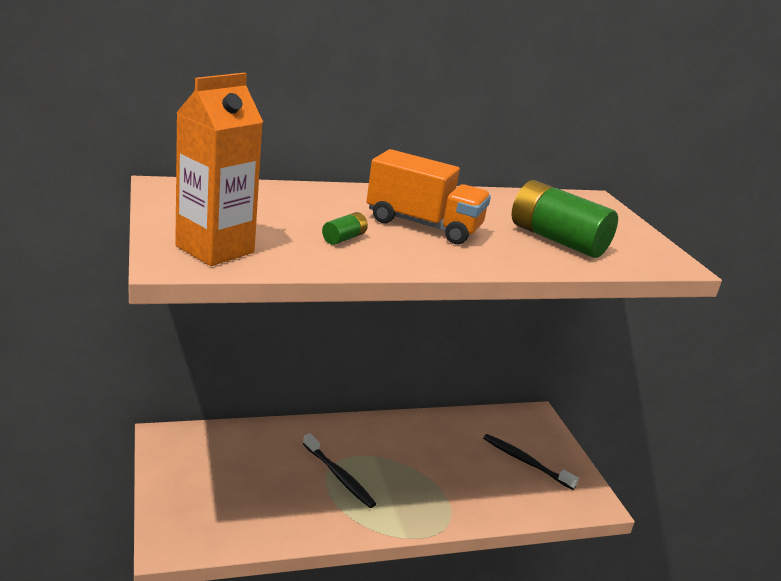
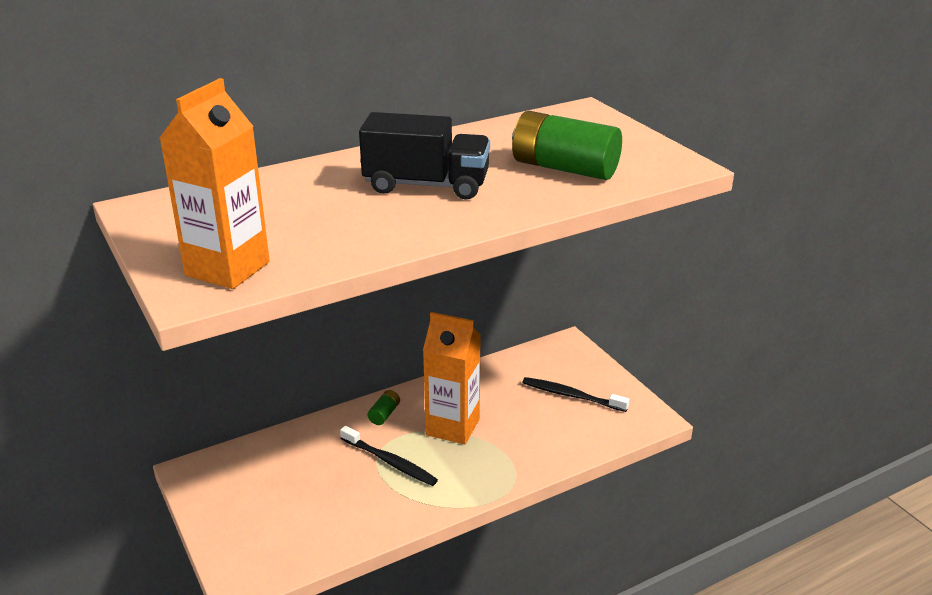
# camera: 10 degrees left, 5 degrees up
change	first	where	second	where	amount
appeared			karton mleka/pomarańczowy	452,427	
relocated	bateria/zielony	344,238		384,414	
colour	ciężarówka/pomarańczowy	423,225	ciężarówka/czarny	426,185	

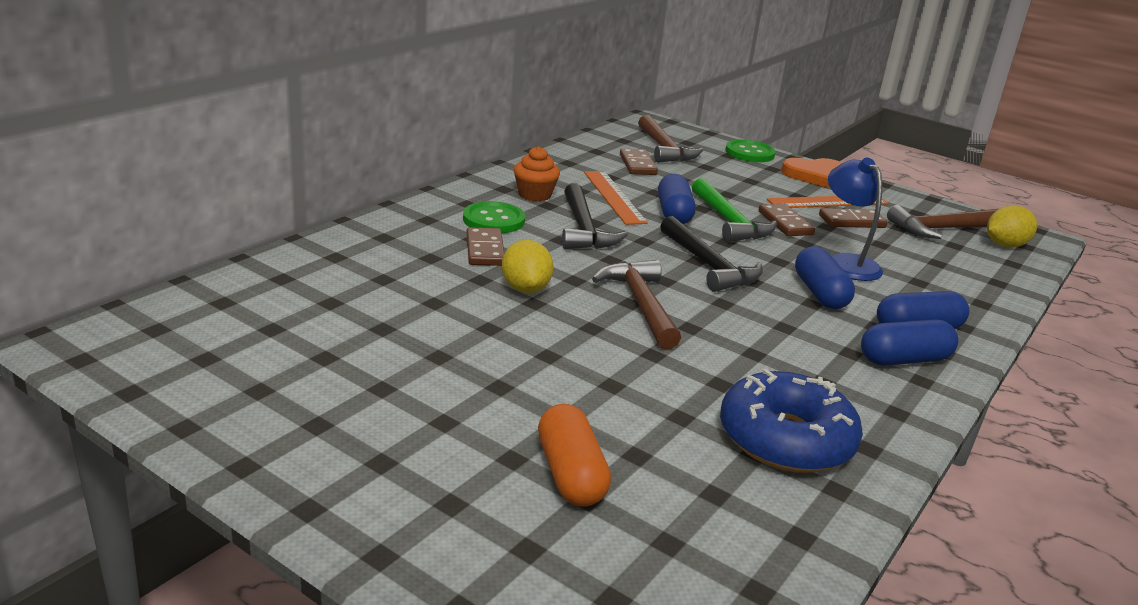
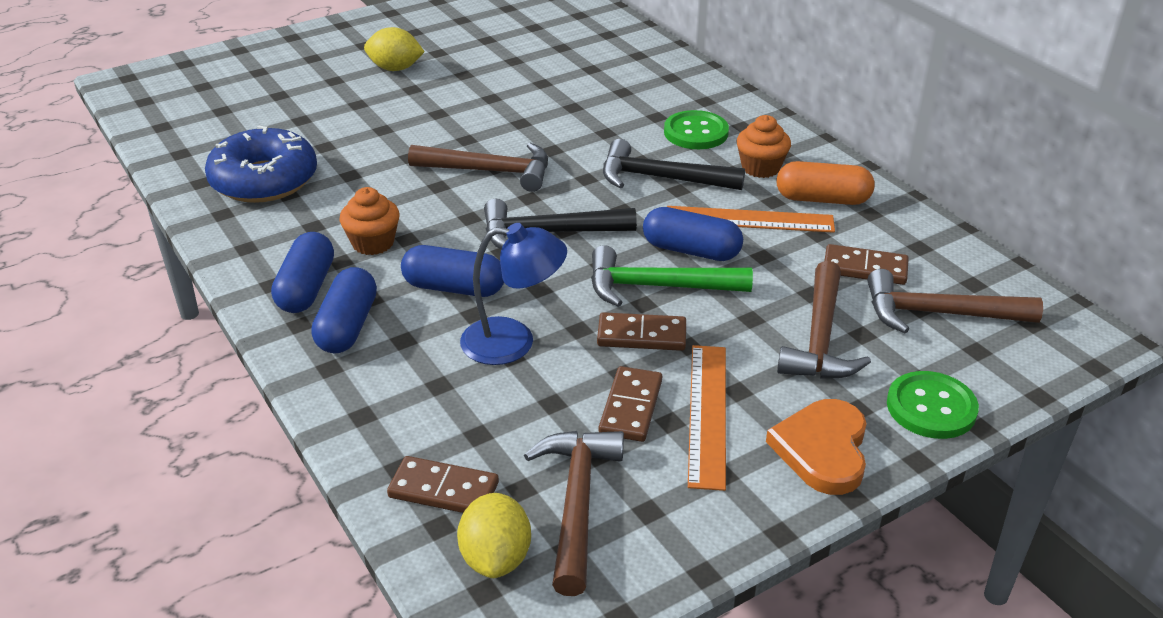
# camera: 115 degrees right, 10 degrees up
change	first	where	second	where	amount
appeared			muffinka/pomarańczowy	373,243	
appeared			młotek/brązowy	820,338	
relocated	kostka domina/brązowy	485,250		443,490	
relocated	cytryna/żółty	525,289		395,68	
relocated	kapsułka/pomarańczowy	570,474		822,199	

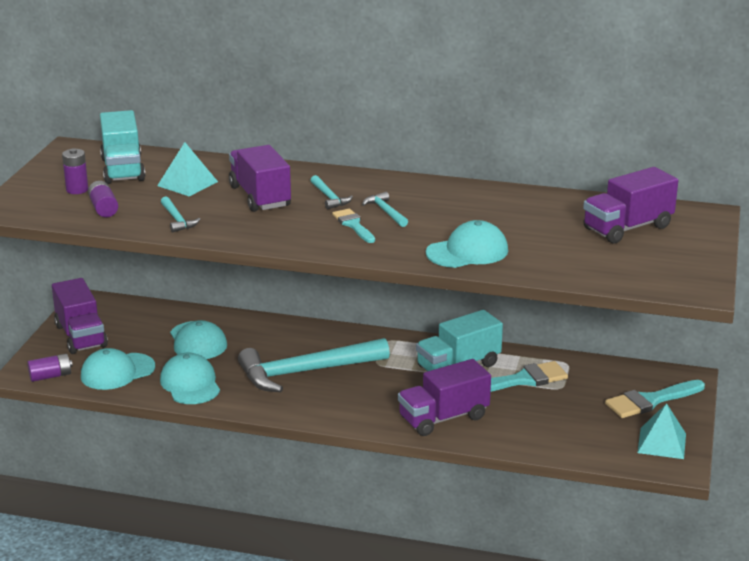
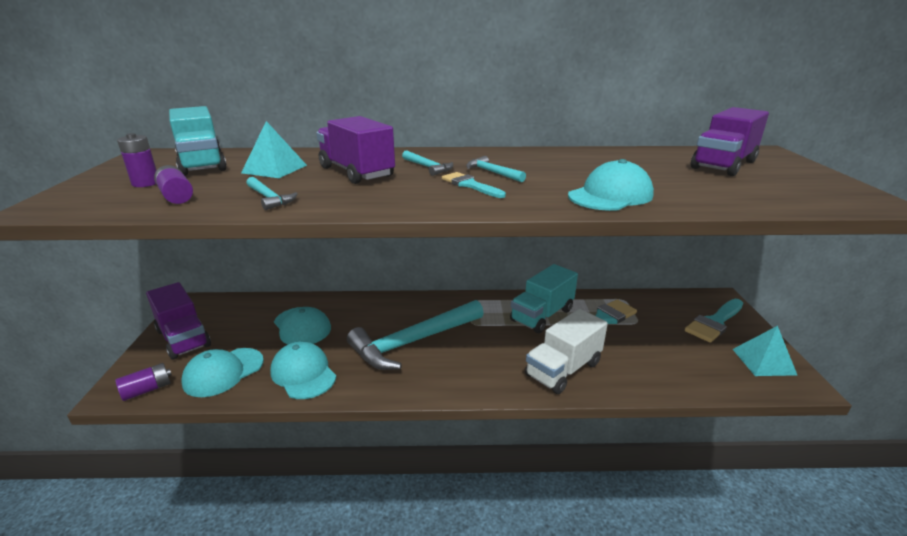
# camera: 15 degrees left, 0 degrees up
change	first	where	second	where	amount
colour	ciężarówka/fioletowy	443,418	ciężarówka/biały	563,369	

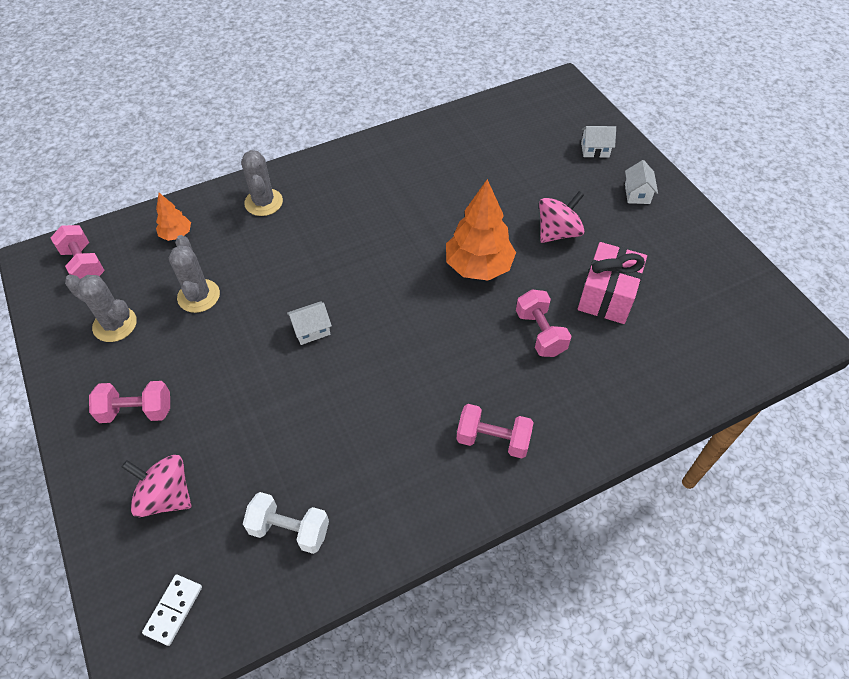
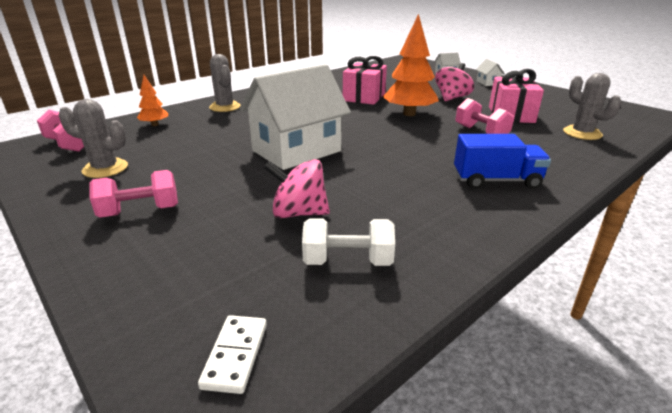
# camera: 15 degrees left, 25 degrees down
change	first	where	second	where	amount
appeared			prezent/różowy	364,97	
relocated	bączek/różowy	166,496		299,213	
relocated	kaktus/szary	198,296		582,133	
exchanged	hantel/różowy	493,439	ciężarówka/niebieski	496,180	
size	domek/biały	311,330		296,151	x2.48

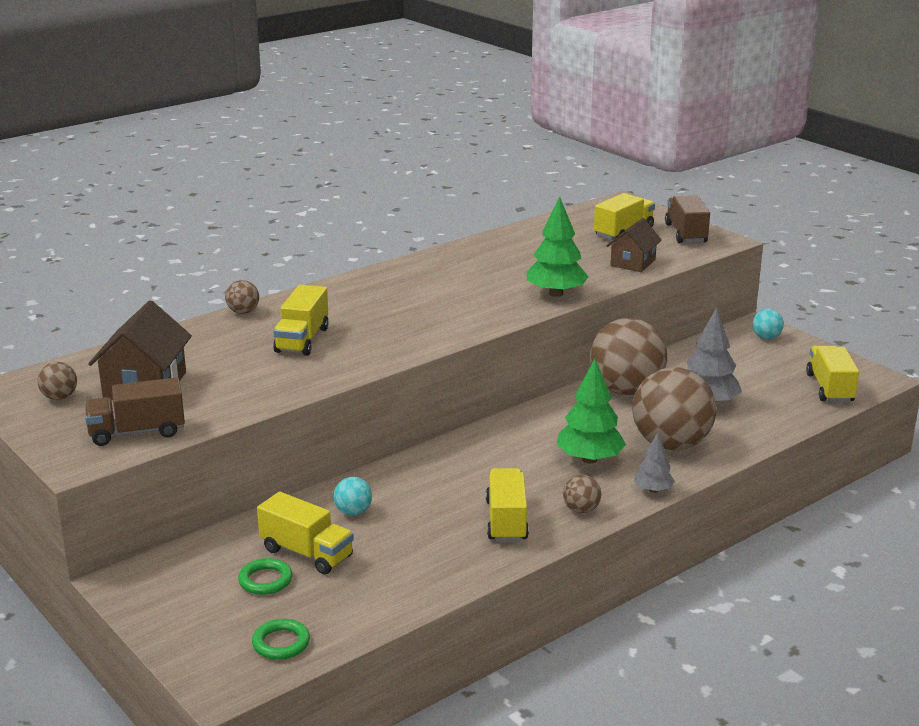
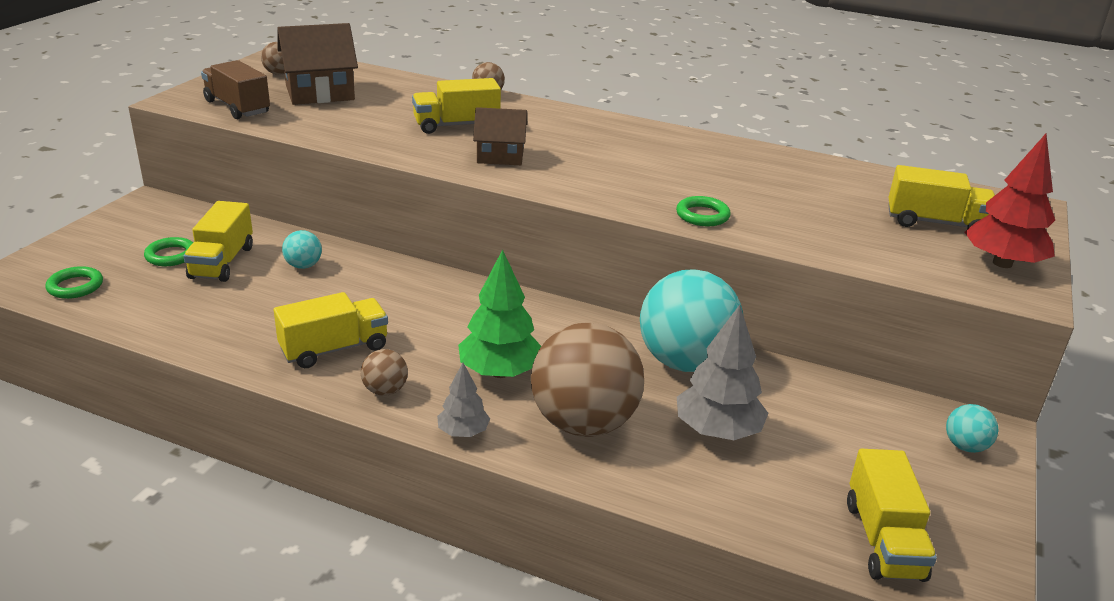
# camera: 60 degrees right, 5 degrees up
change	first	where	second	where	amount
relocated	domek/brązowy	633,263		500,156	
exchanged	drzewko/zielony	556,293	pierścień/zielony	702,215	
exchanged	ciężarówka/brązowy	686,233	drzewko/czerwony	1002,263	
colour	piłka/brązowy	626,390	piłka/turkusowy	685,362	
spun	ciężarówka/żółty	829,388		883,540	120 degrees clockwise

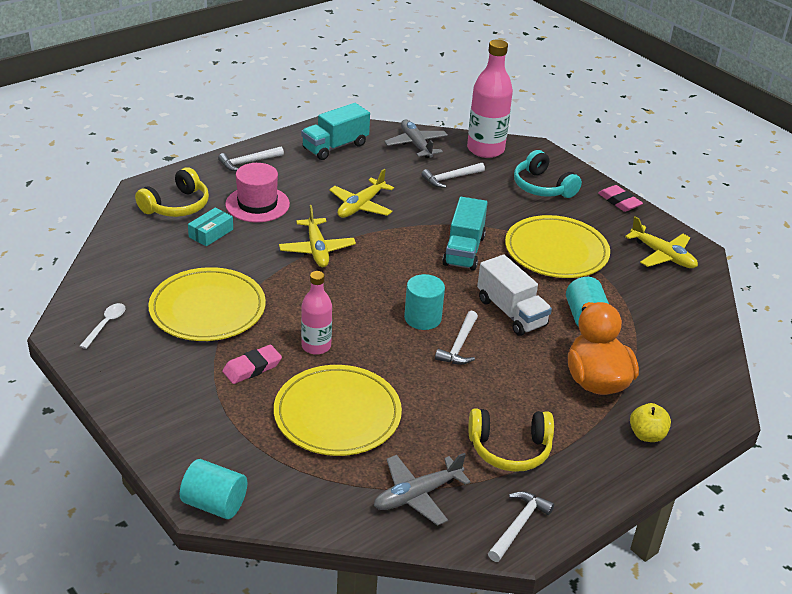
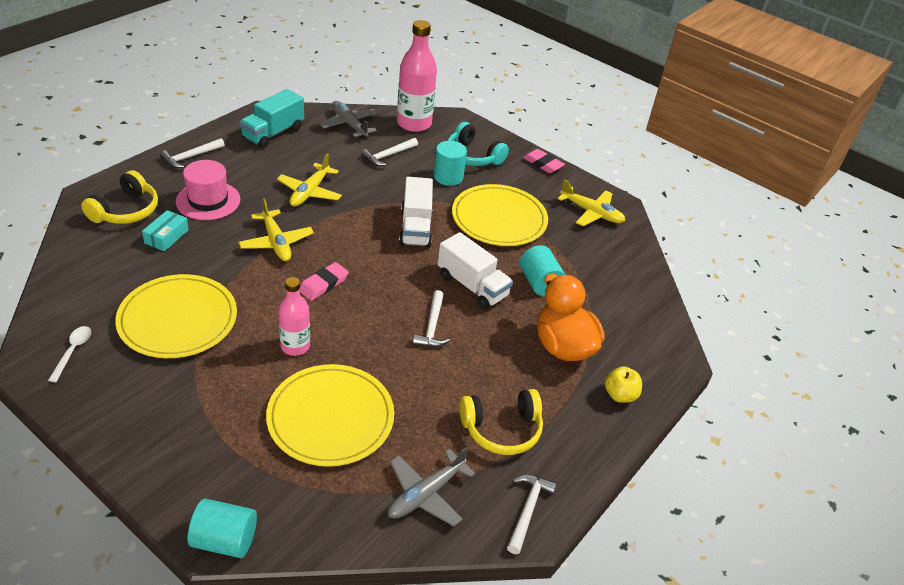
# camera: 15 degrees left, 5 degrees up
change	first	where	second	where	amount
relocated	gumka do mazania/różowy	252,368		323,284	
relocated	walec/turkusowy	422,318		448,177	
colour	ciężarówka/turkusowy	464,250	ciężarówka/biały	415,228	

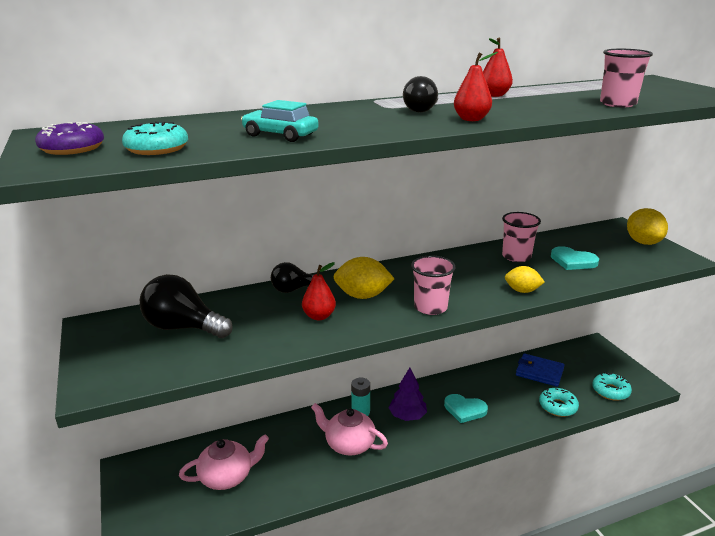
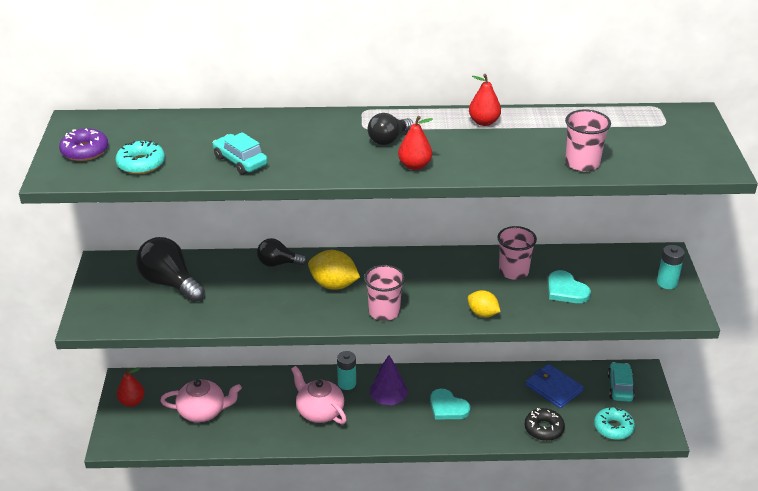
# camera: 20 degrees right, 10 degrees up
change	first	where	second	where	amount
appeared			samochód/turkusowy	620,387	
relocated	gruszka/czerwony	319,316		132,401	
exchanged	cytryna/żółty	643,242	bateria/turkusowy	667,283	
colour	donut/turkusowy	557,406	donut/czarny	544,429	

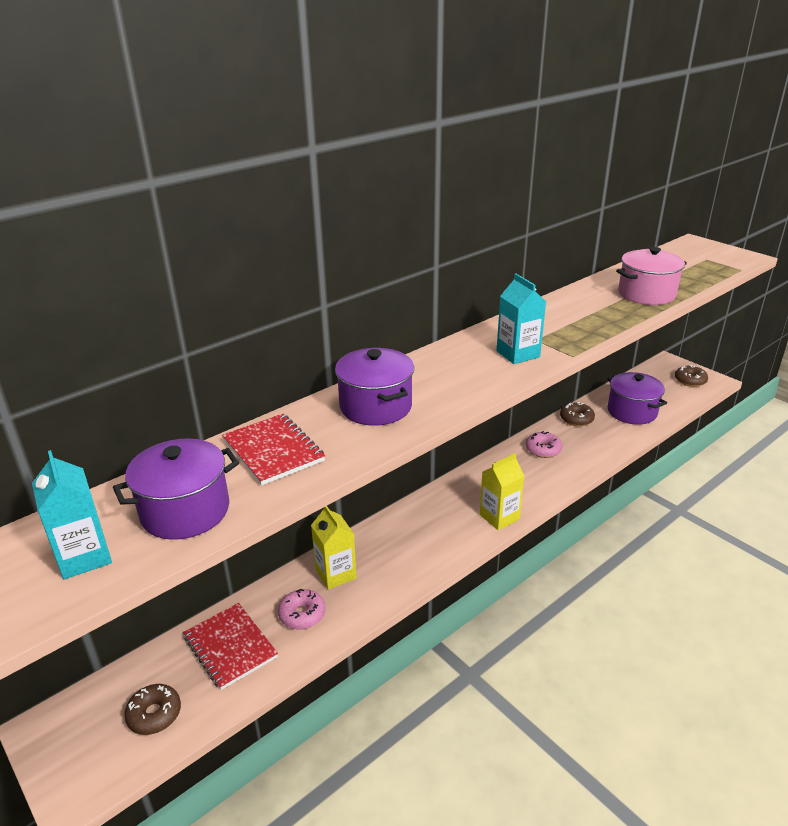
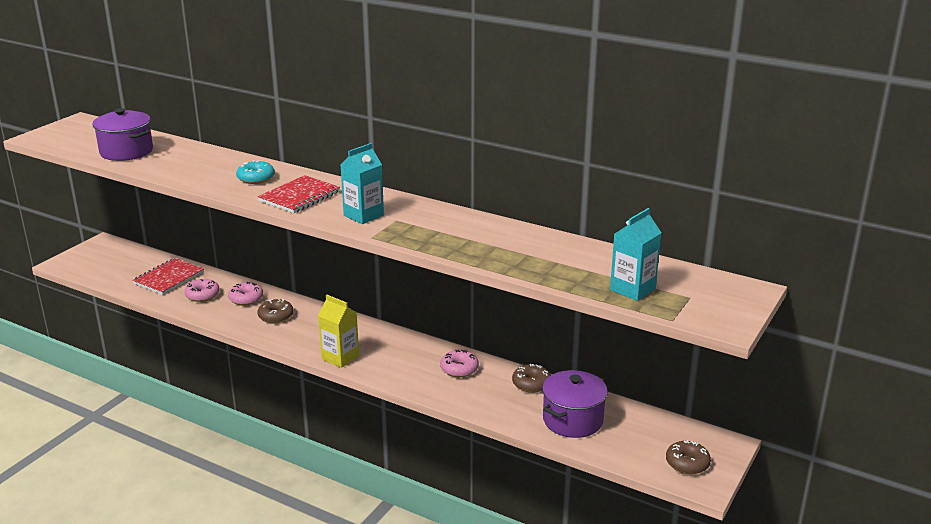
# camera: 70 degrees right, 5 degrees down
change	first	where	second	where	amount
missing	garnek/różowy	646,294			
relocated	karton mleka/turkusowy	84,557		632,289	
relocated	donut/brązowy	154,714		276,316	
relocated	zeszyt/czerwony	273,451		299,196	
exchanged	karton mleka/żółty	336,574	donut/różowy	246,299	
exchanged	garnek/fioletowy	376,407	donut/turkusowy	256,178	

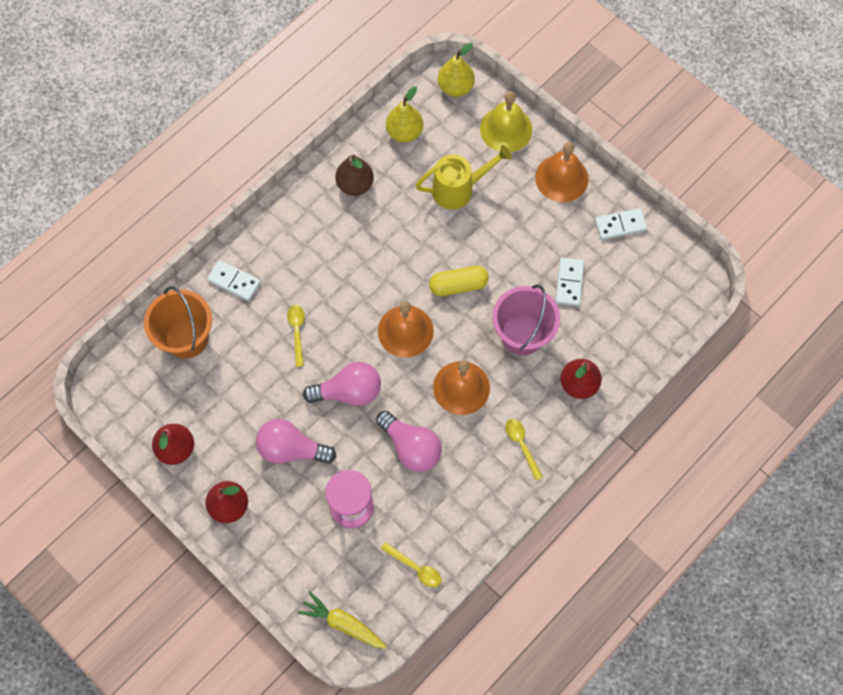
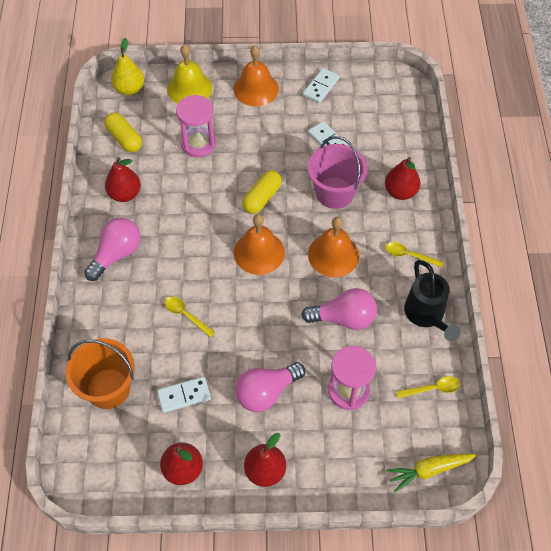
# camera: 45 degrees left, 10 degrees down
change	first	where	second	where	amount
appeared			konewka/czarny	426,315	
relocated	kostka domina/biały	234,281		184,395	
relocated	żarówka/różowy	348,392		116,254	
exchanged	gruszka/żółty	404,132	kapsułka/żółty	124,138	
exchanged	konewka/żółty	459,189	klepsydra/różowy	198,143	
colour	gruszka/brązowy	355,185	gruszka/czerwony	125,194	

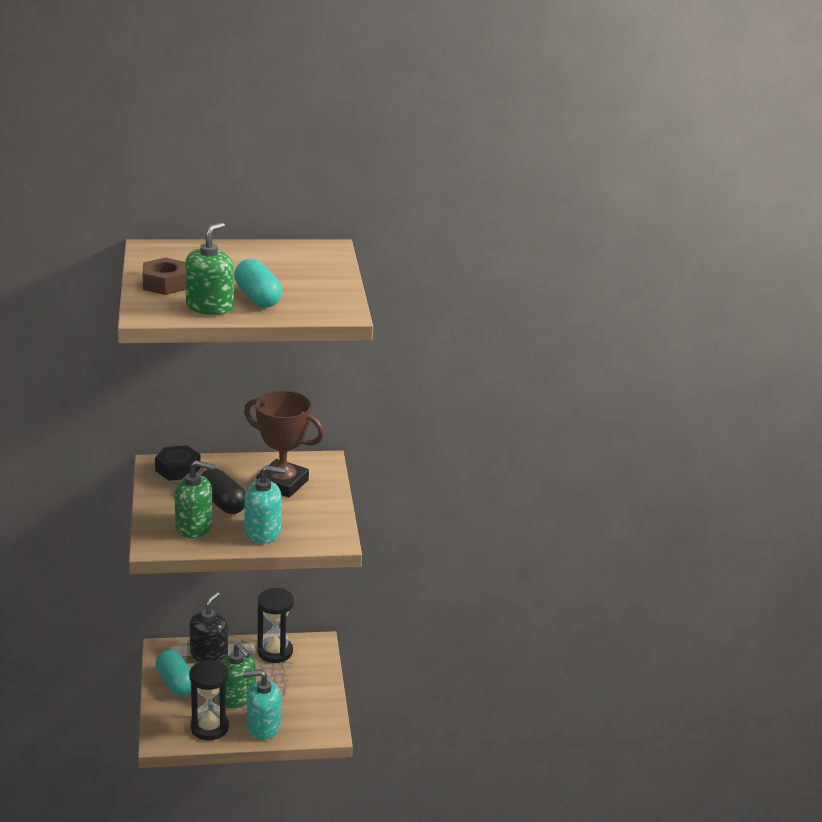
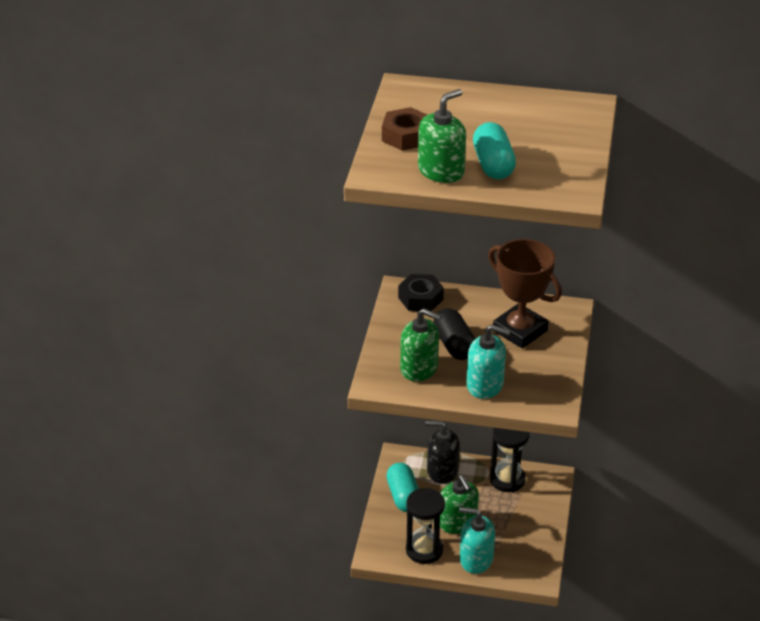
# camera: 20 degrees right, 10 degrees up
change	first	where	second	where	amount
spun	dozownik mydła/czarny	209,654		442,471	120 degrees counterclockwise

